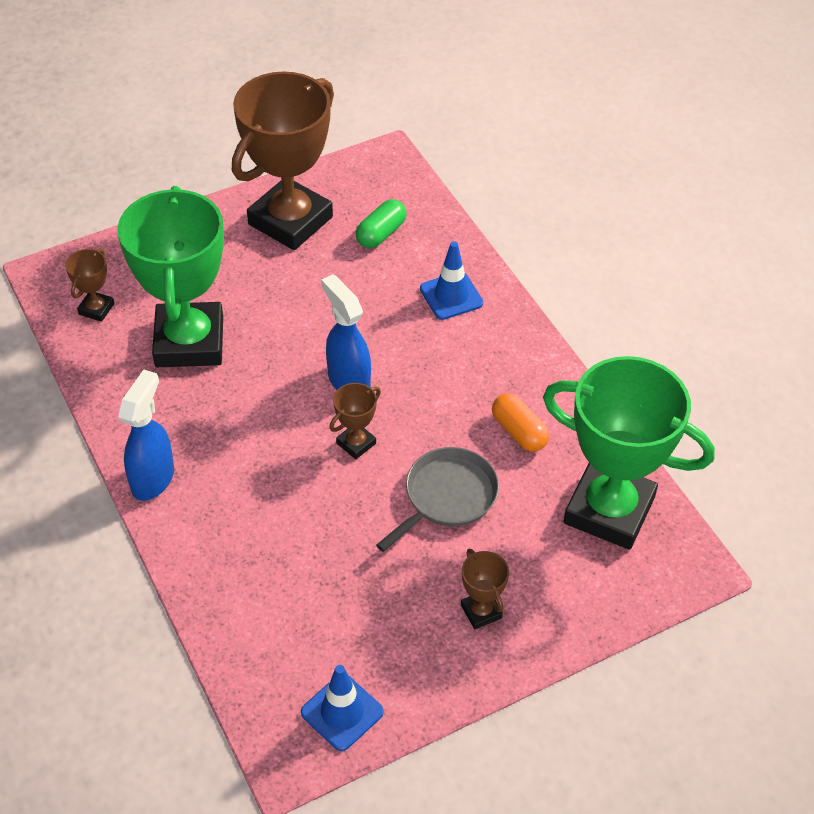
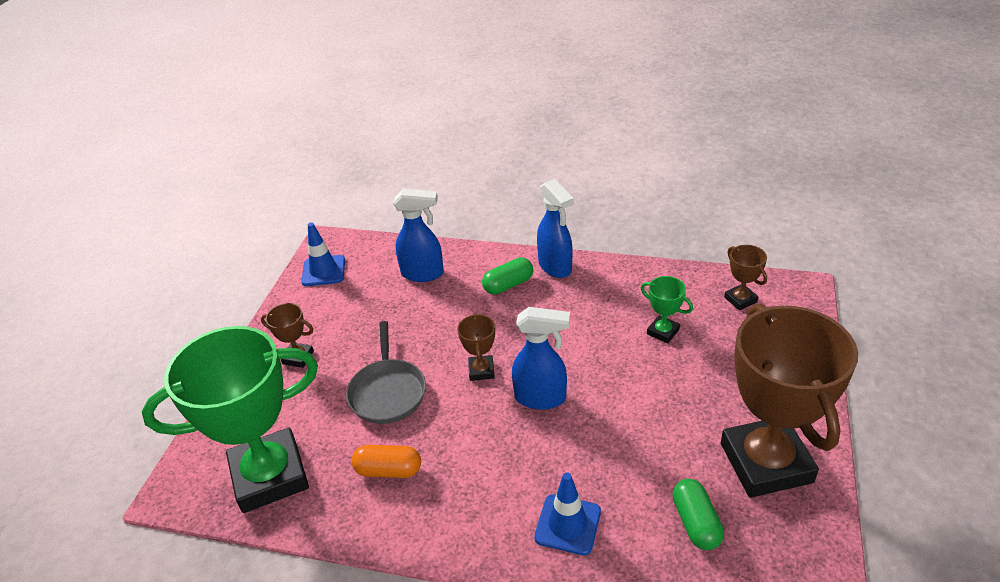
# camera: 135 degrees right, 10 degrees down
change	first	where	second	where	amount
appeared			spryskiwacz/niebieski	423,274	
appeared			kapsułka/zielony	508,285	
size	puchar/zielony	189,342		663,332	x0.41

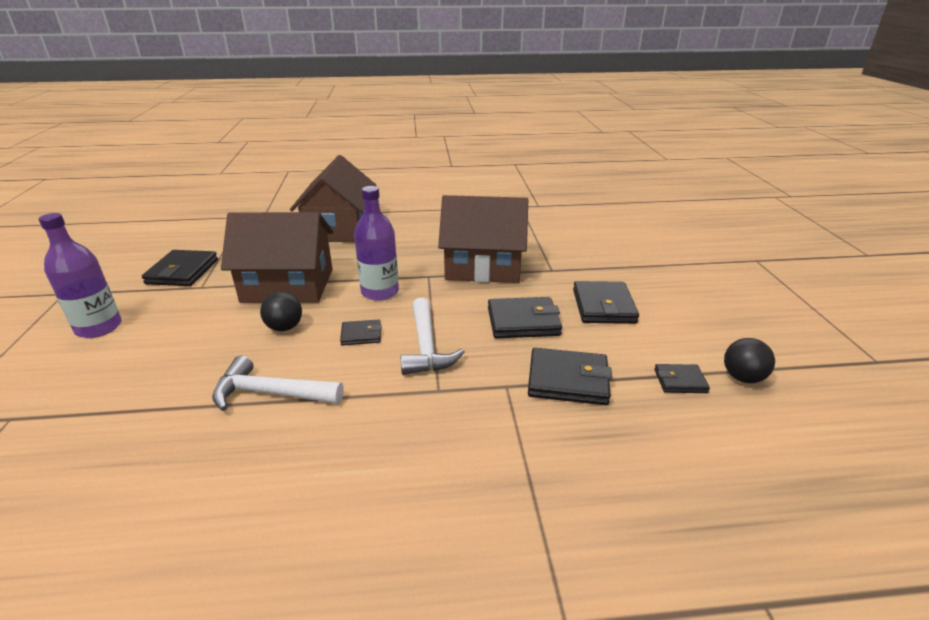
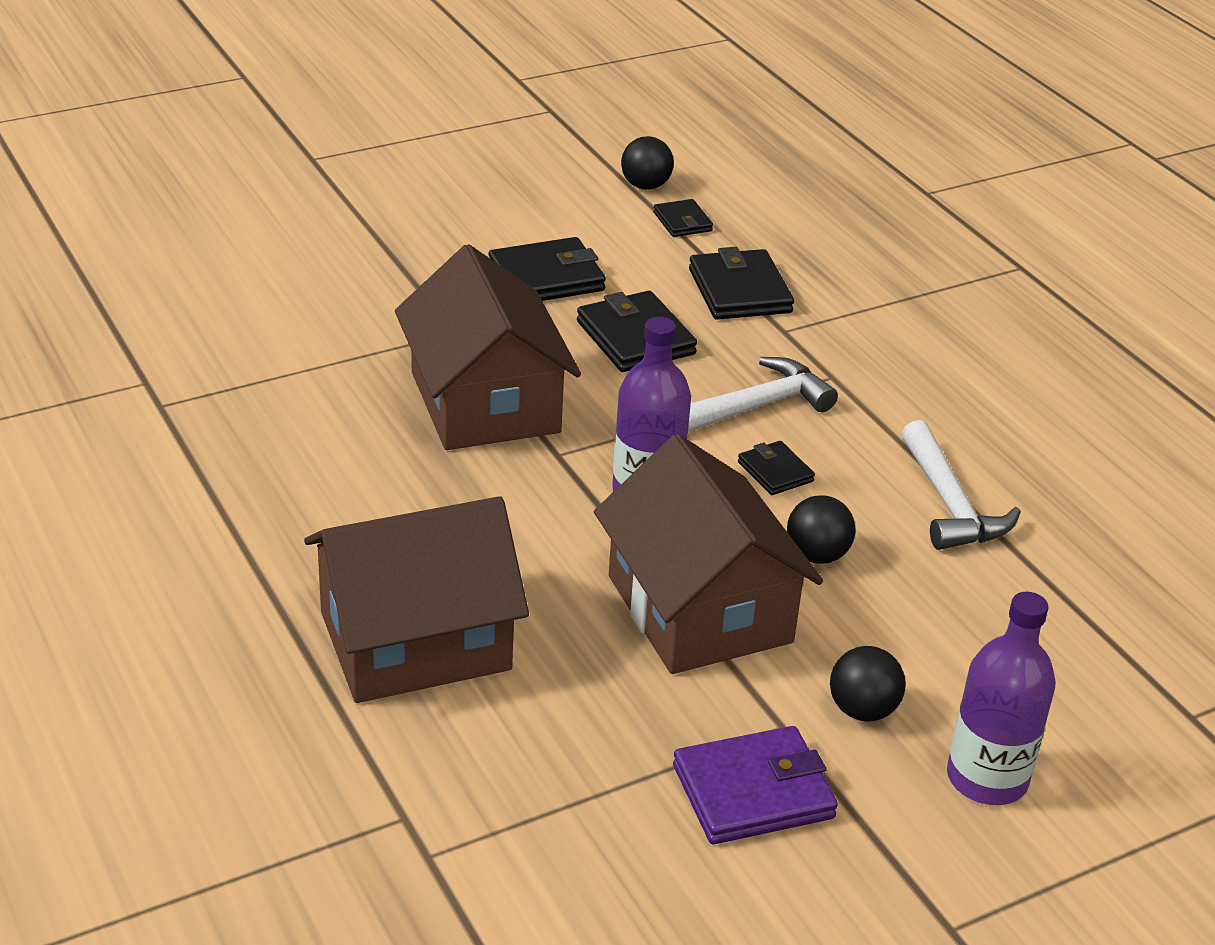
# camera: 115 degrees left, 5 degrees up
change	first	where	second	where	amount
appeared			piłka/czarny	862,710	
colour	portfel/czarny	182,272	portfel/fioletowy	753,792	

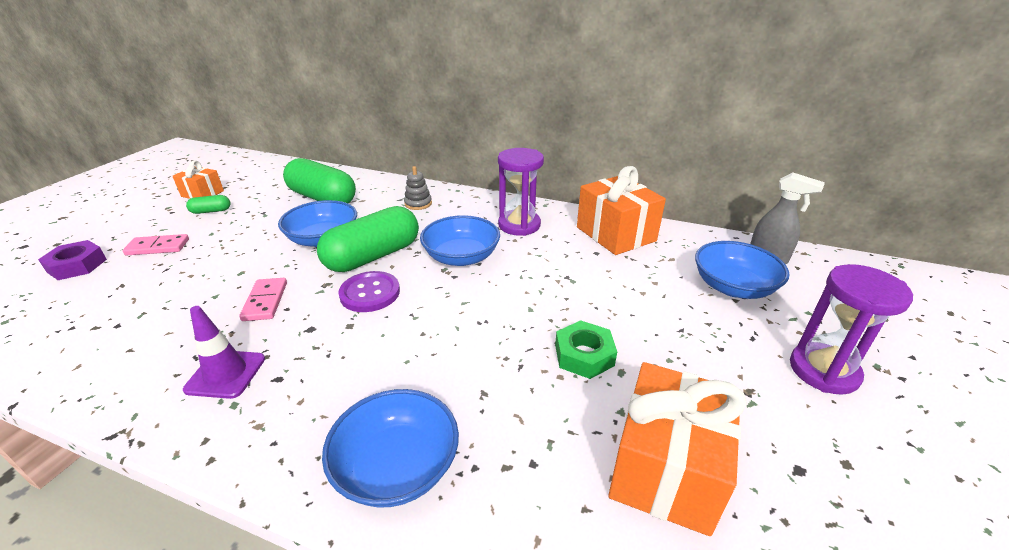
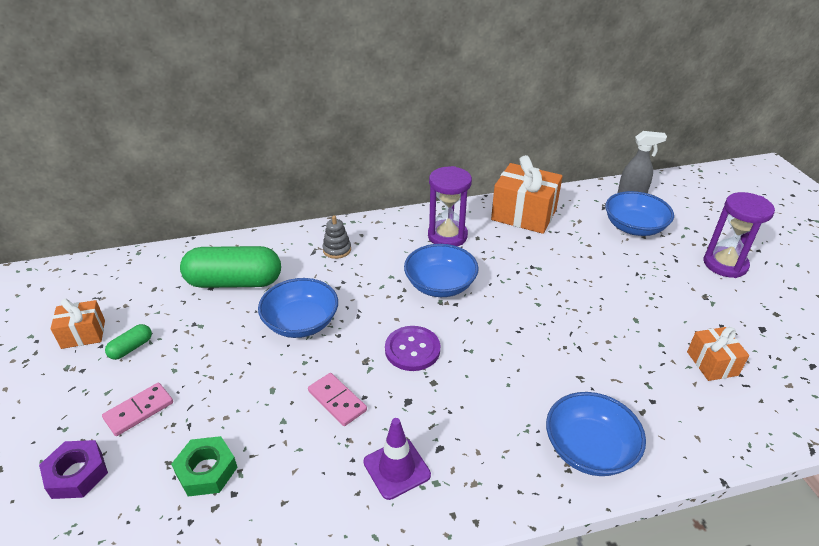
# camera: 35 degrees left, 5 degrees up
change	first	where	second	where	amount
missing	kapsułka/zielony	373,256			
relocated	nakrętka/zielony	584,355		206,470	
size	prezent/pomarańczowy	666,468		712,363	x0.56

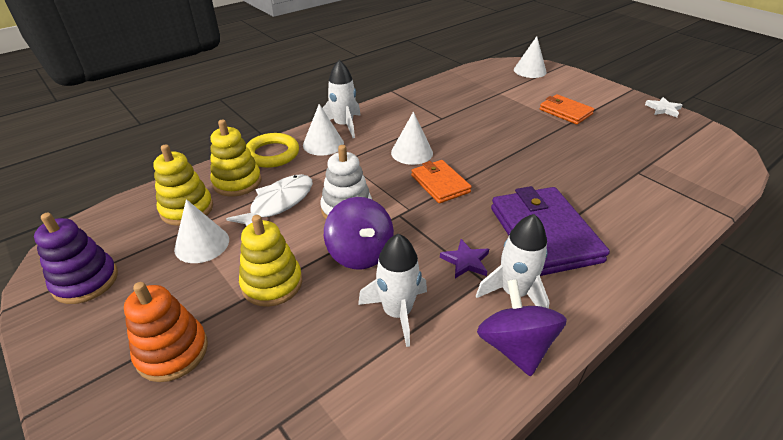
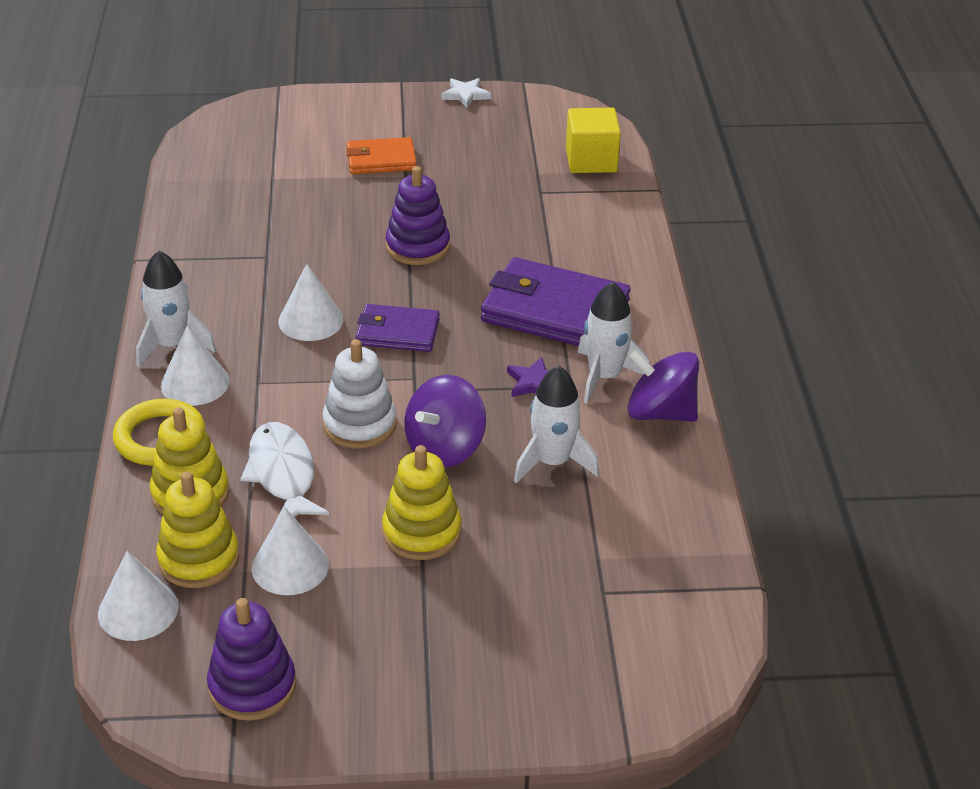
# camera: 55 degrees left, 0 degrees up
change	first	where	second	where	amount
missing	zabawka nakładanka/pomarańczowy	172,351			
appeared			zabawka nakładanka/fioletowy	417,247	
appeared			sześcian/żółty	591,160	
relocated	stożek/biały	530,71		138,610	
colour	portfel/pomarańczowy	440,184	portfel/fioletowy	397,332	
spun	bączek/fioletowy	360,253		445,448	120 degrees clockwise

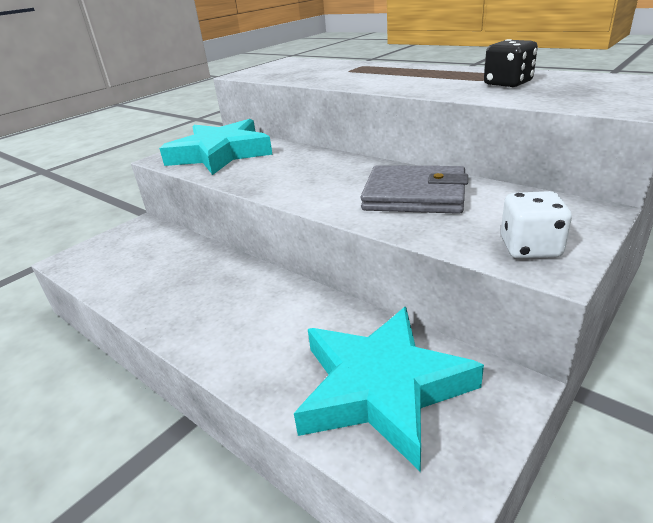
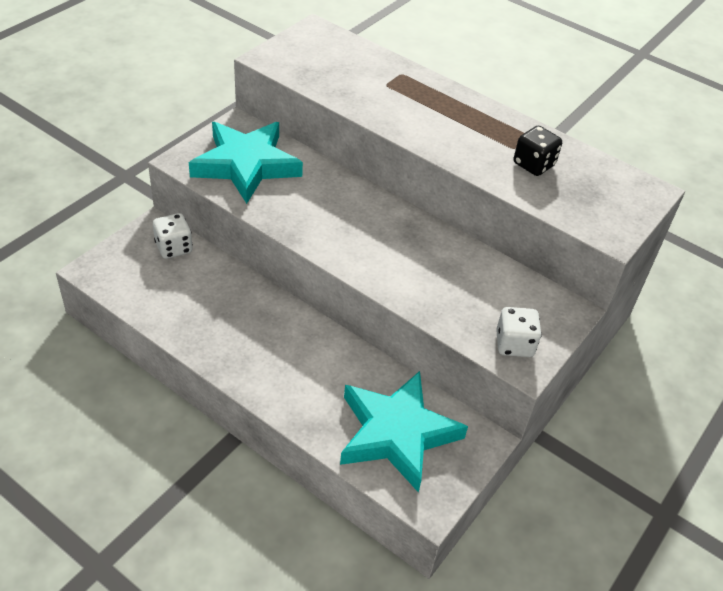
# camera: 10 degrees left, 15 degrees up
change	first	where	second	where	amount
missing	portfel/szary	414,195			
appeared			kostka do gry/biały	174,247	

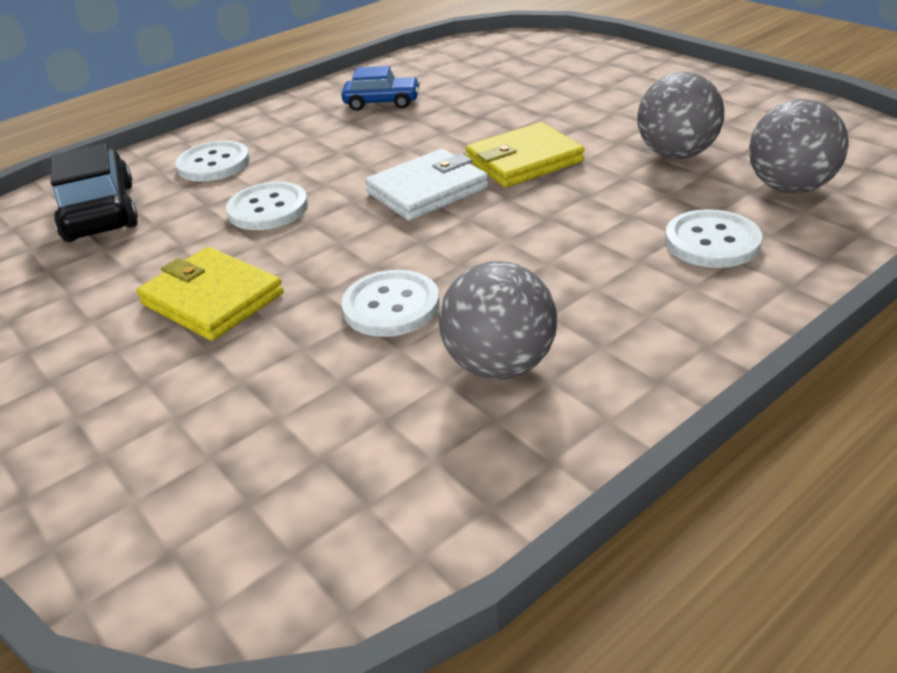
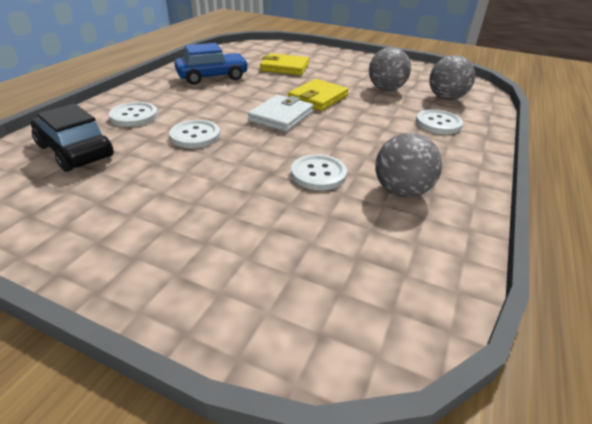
# camera: 30 degrees left, 0 degrees up
change	first	where	second	where	amount
relocated	portfel/żółty	212,299		284,67	
size	samochód/niebieski	382,103		212,77	x1.57

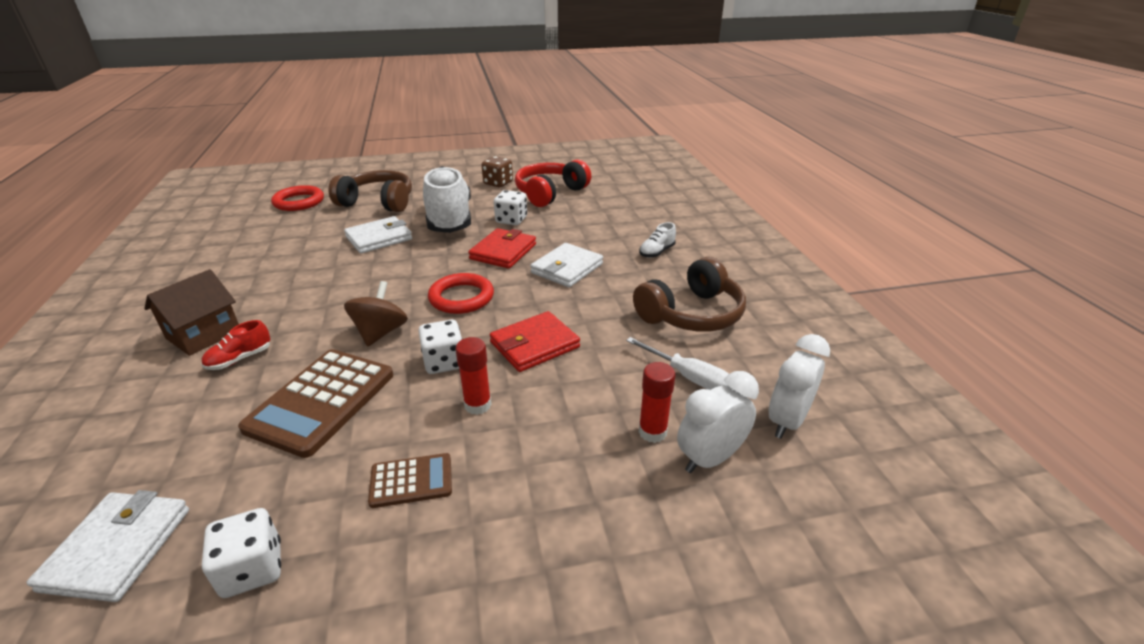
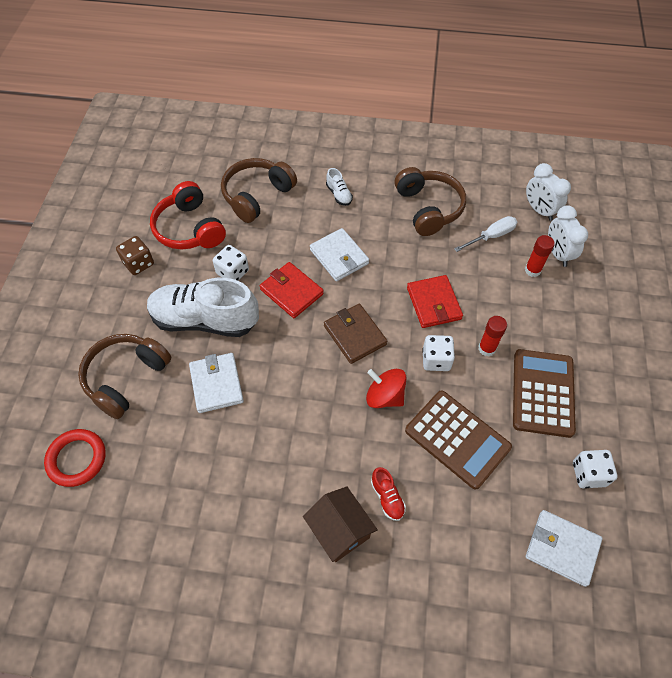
# camera: 70 degrees left, 25 degrees up
change	first	where	second	where	amount
appeared			słuchawki/brązowy	257,196	
exchanged	pierścień/czerwony	461,297	portfel/brązowy	355,335	
colour	bączek/brązowy	380,332	bączek/czerwony	385,396	
size	kalkulator/brązowy	411,481		542,393	x1.90

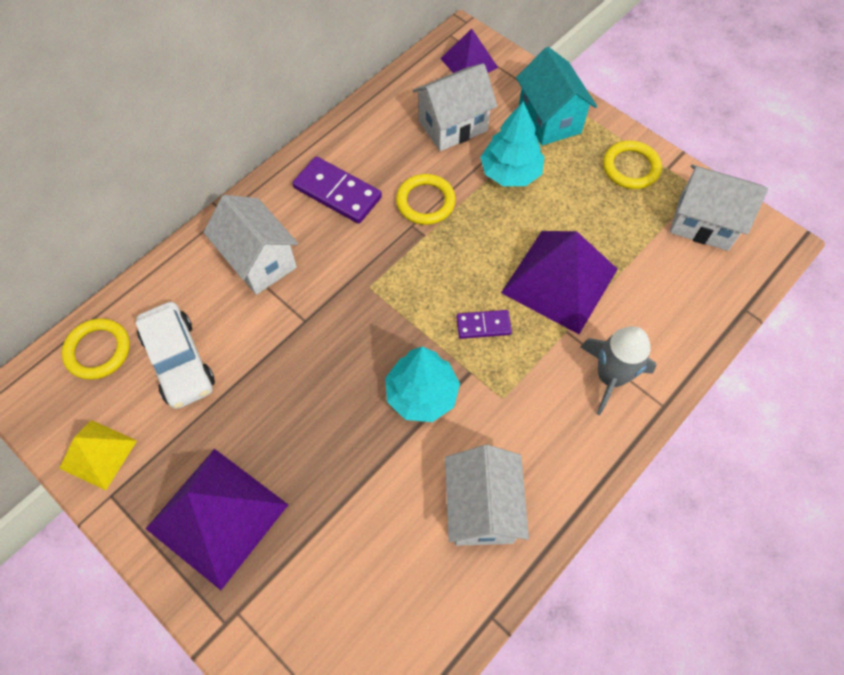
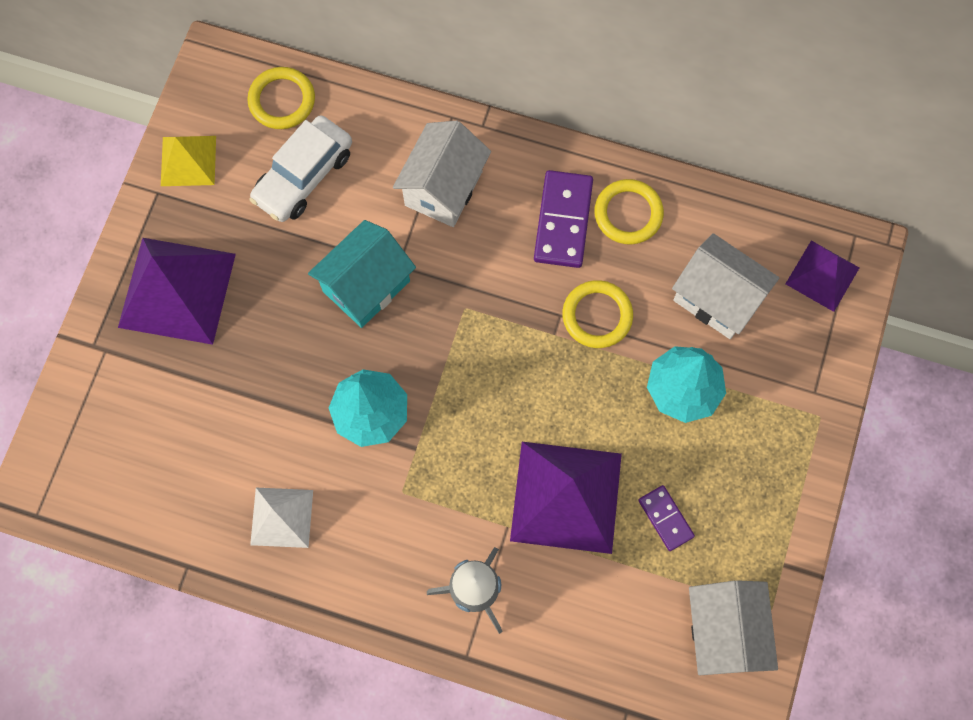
# camera: 65 degrees right, 10 degrees up
change	first	where	second	where	amount
relocated	kostka domina/fioletowy	483,325		665,518	
relocated	domek/turkusowy	549,120		366,286	
relocated	pierścień/żółty	630,167		628,214	
exchanged	domek/biały	481,508	piramida/biały	282,517	

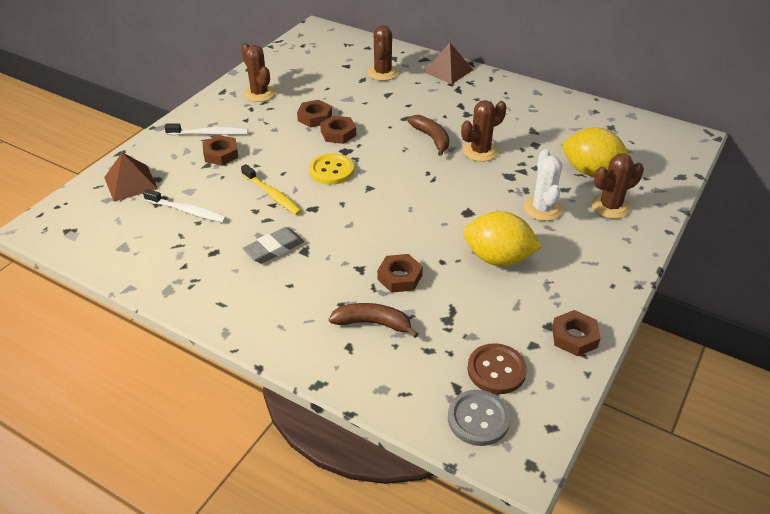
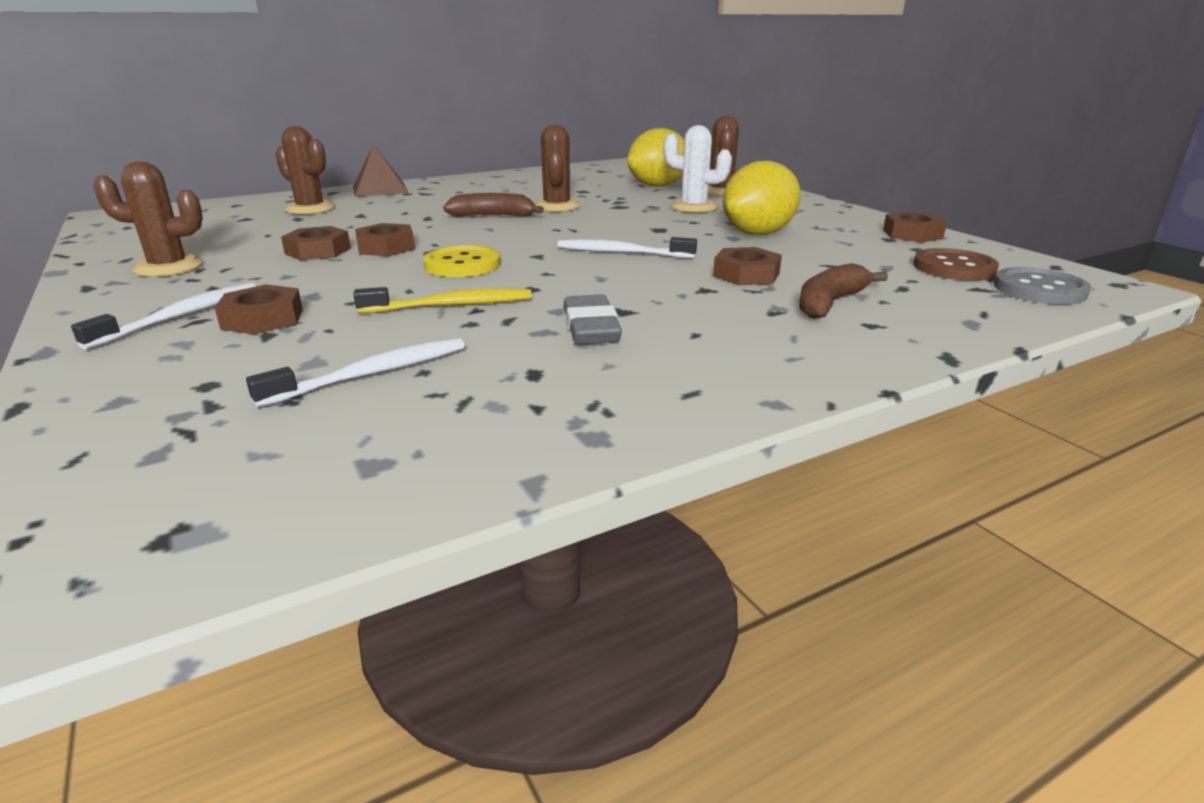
# camera: 60 degrees left, 15 degrees down
change	first	where	second	where	amount
missing	piramida/brązowy	130,183			
appeared			szczoteczka do zębów/biały	622,253	

